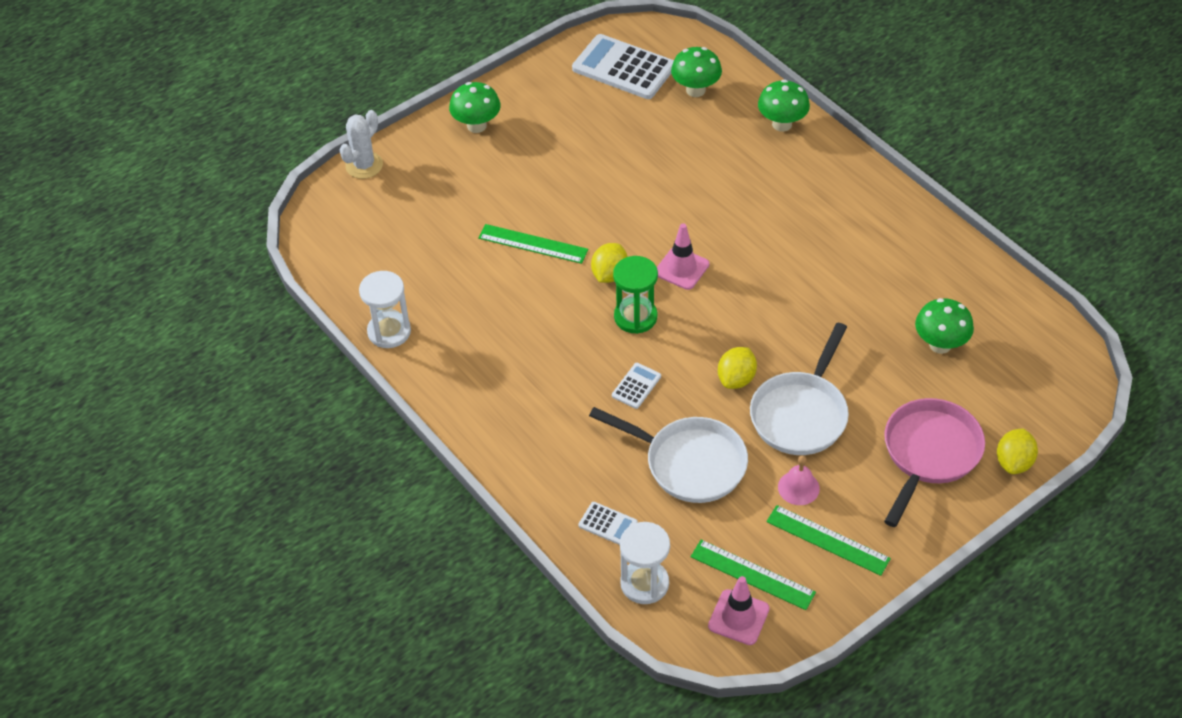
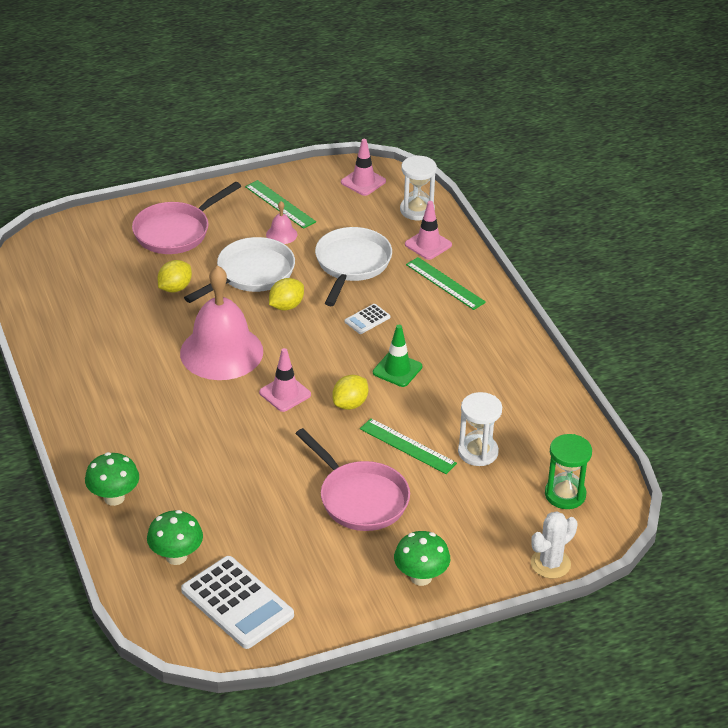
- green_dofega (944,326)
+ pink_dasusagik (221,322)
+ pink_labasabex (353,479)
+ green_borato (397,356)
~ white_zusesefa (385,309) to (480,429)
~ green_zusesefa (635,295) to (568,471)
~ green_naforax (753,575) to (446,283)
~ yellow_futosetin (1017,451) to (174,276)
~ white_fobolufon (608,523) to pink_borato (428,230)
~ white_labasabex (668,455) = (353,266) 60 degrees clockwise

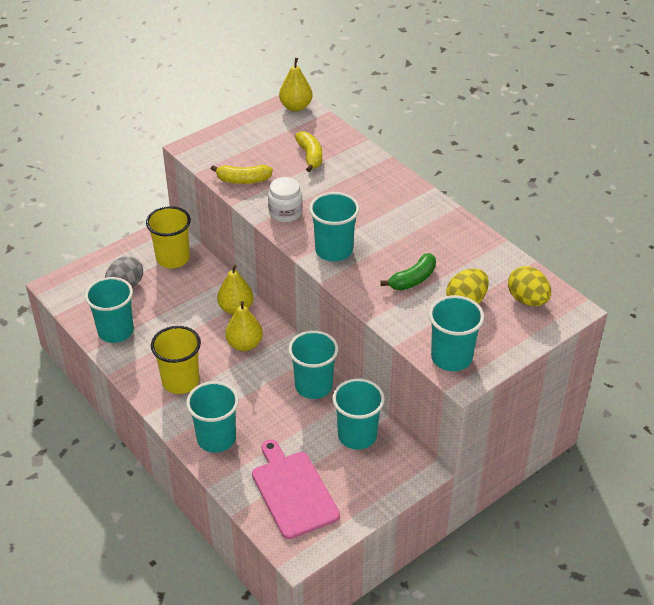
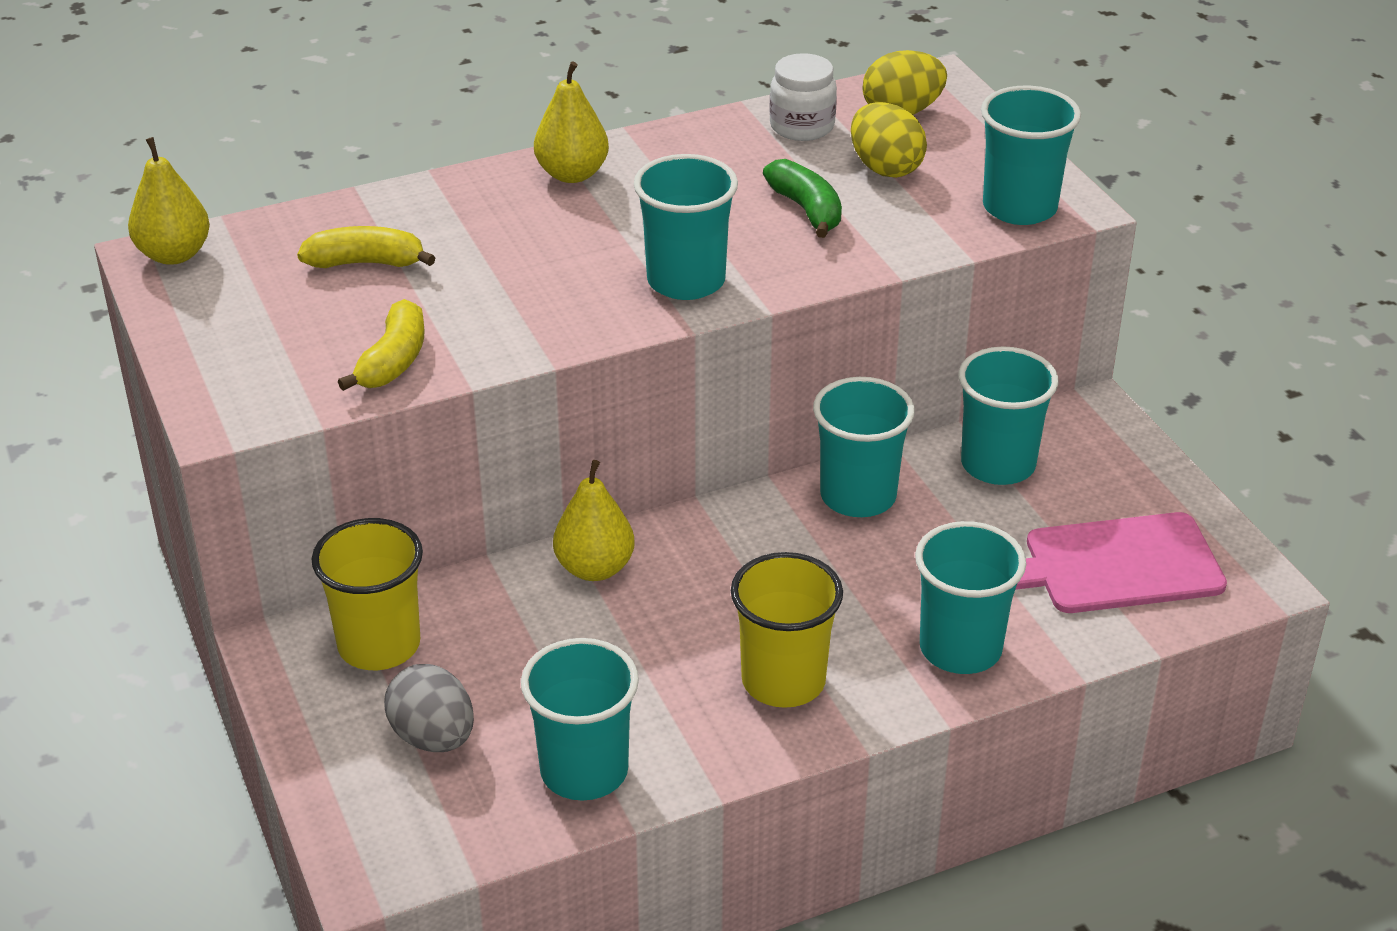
~ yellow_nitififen (244,326) to (571,122)
~ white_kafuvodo (285,199) to (803,97)

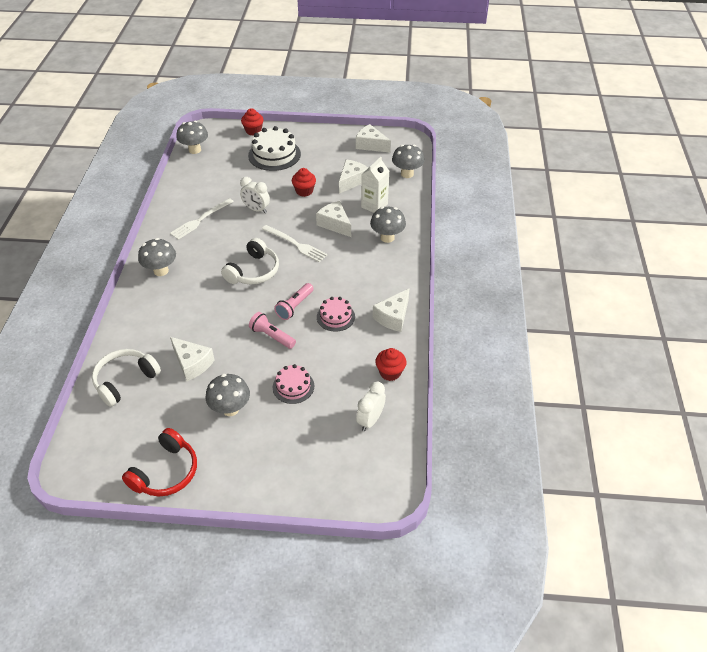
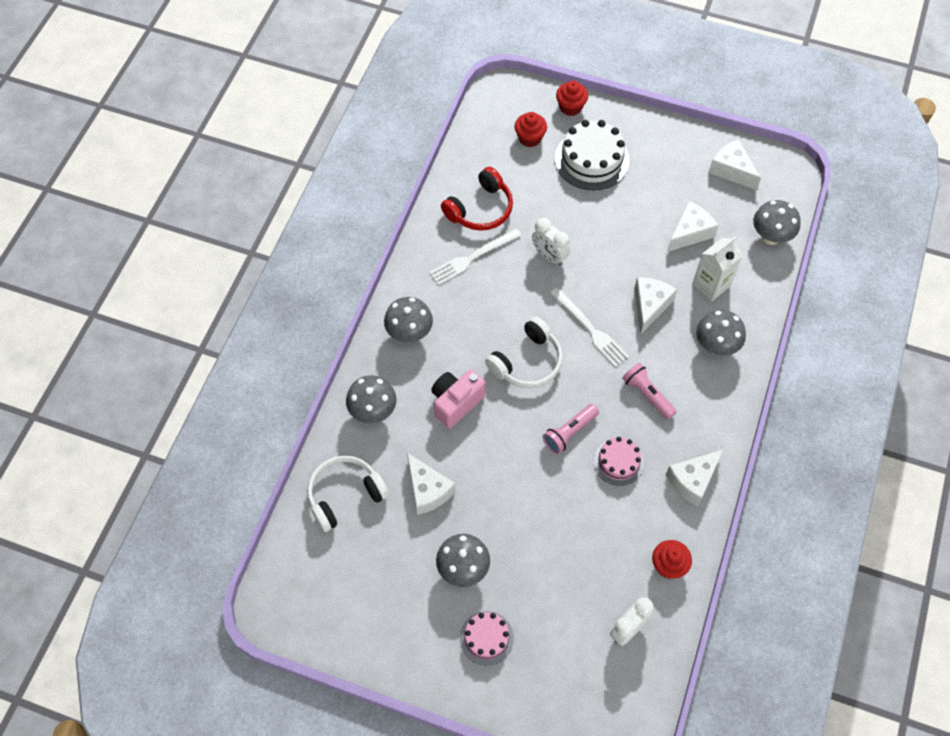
+ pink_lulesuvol (458,399)
~ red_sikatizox (159,462) to (477,199)
~ grey_dofega (192,137) to (371,399)
~ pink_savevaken (272,330) to (649,391)
~ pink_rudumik (293,384) to (487,638)
~ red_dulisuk (304,182) to (531,129)
~ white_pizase (333,219) = (655,306) 45 degrees clockwise

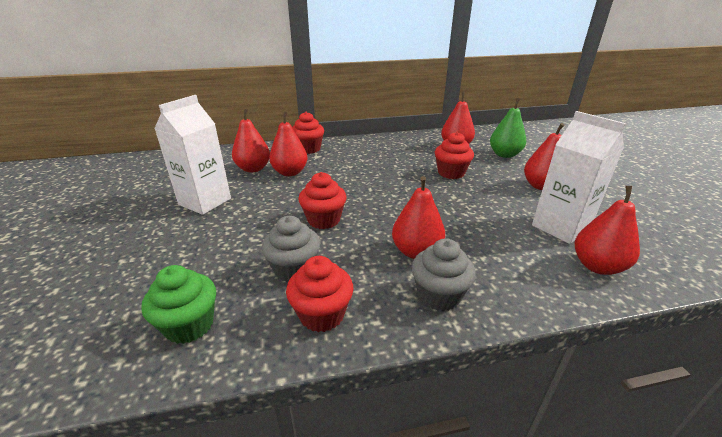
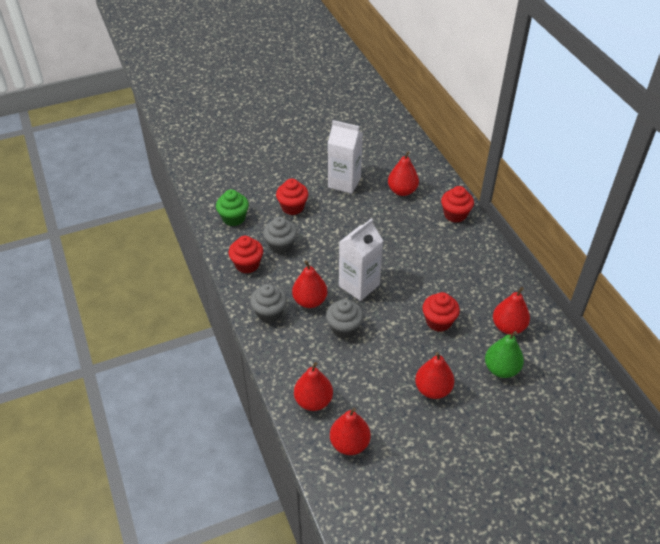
+ grey_dulisuk (344,319)
~ red_nitififen (288,143) to (350,431)
~ red_dulisuk (322,200) to (292,197)
~ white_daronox (579,177) to (361,259)

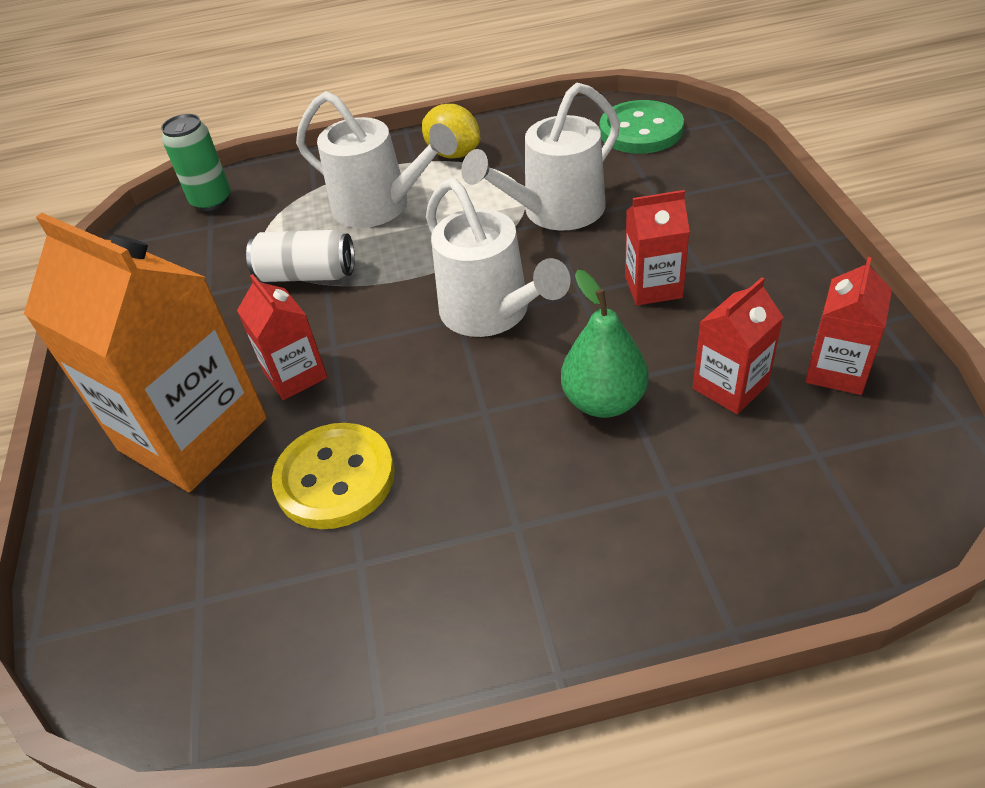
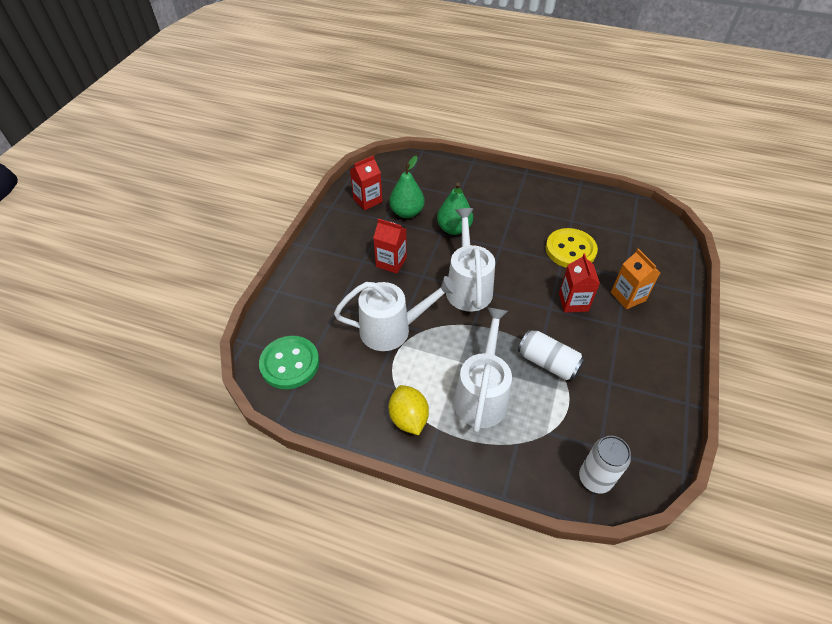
~ red_daronox (738,345) to green_nitififen (407,187)
~ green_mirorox (196,162) to white_mirorox (605,465)
~ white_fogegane (376,159) = (483,370) 45 degrees clockwise
~ orange_daronox (145,352) = (635,279) x0.48

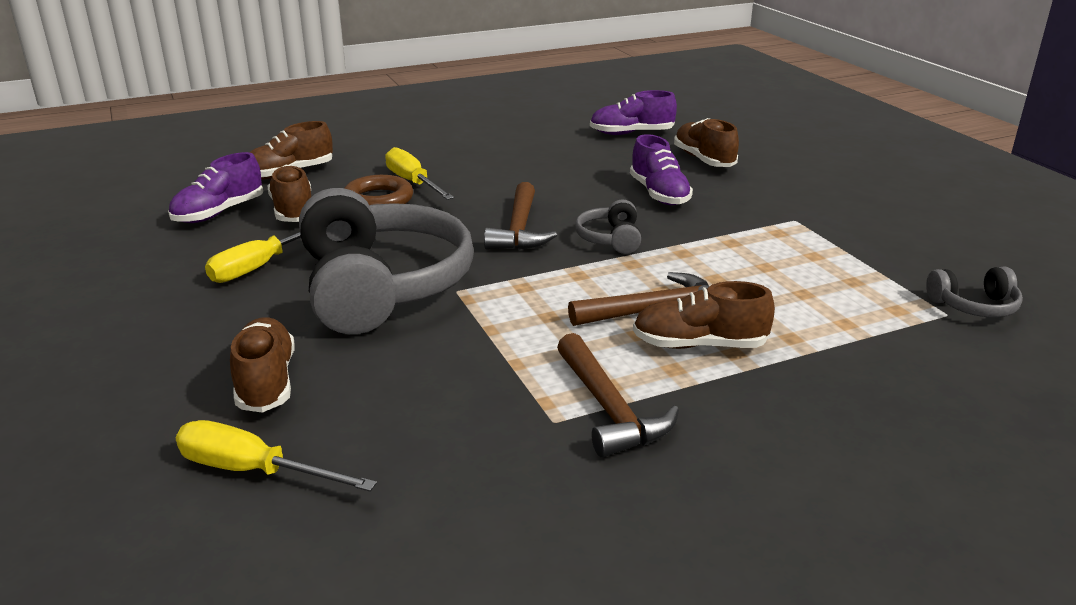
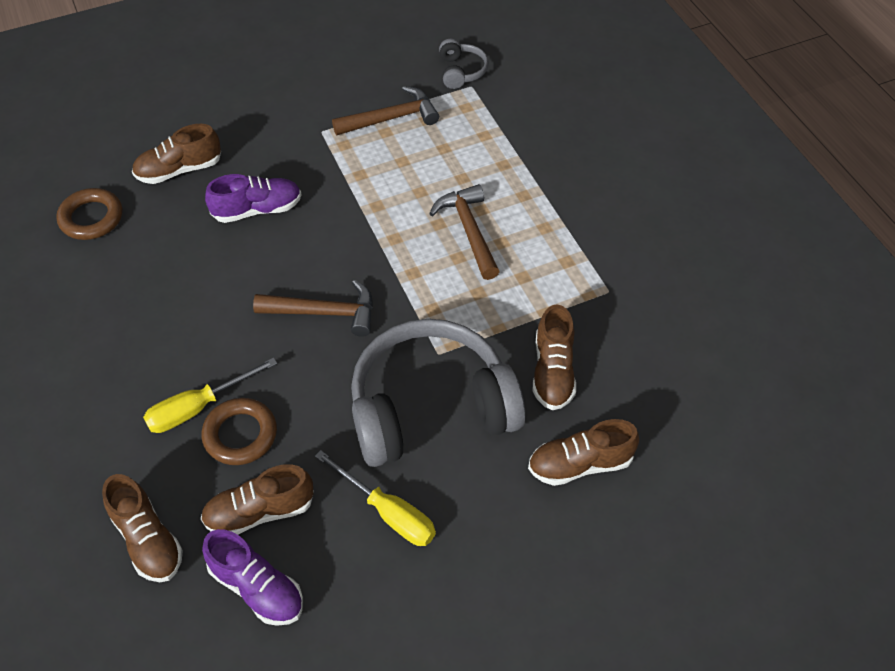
- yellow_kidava (276,456)
- grey_sikatizox (608,226)
~ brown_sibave (618,395) to (385,110)
~ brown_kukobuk (704,315) to (554,357)
~ purple_kukobuk (633,112) to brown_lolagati (89,214)

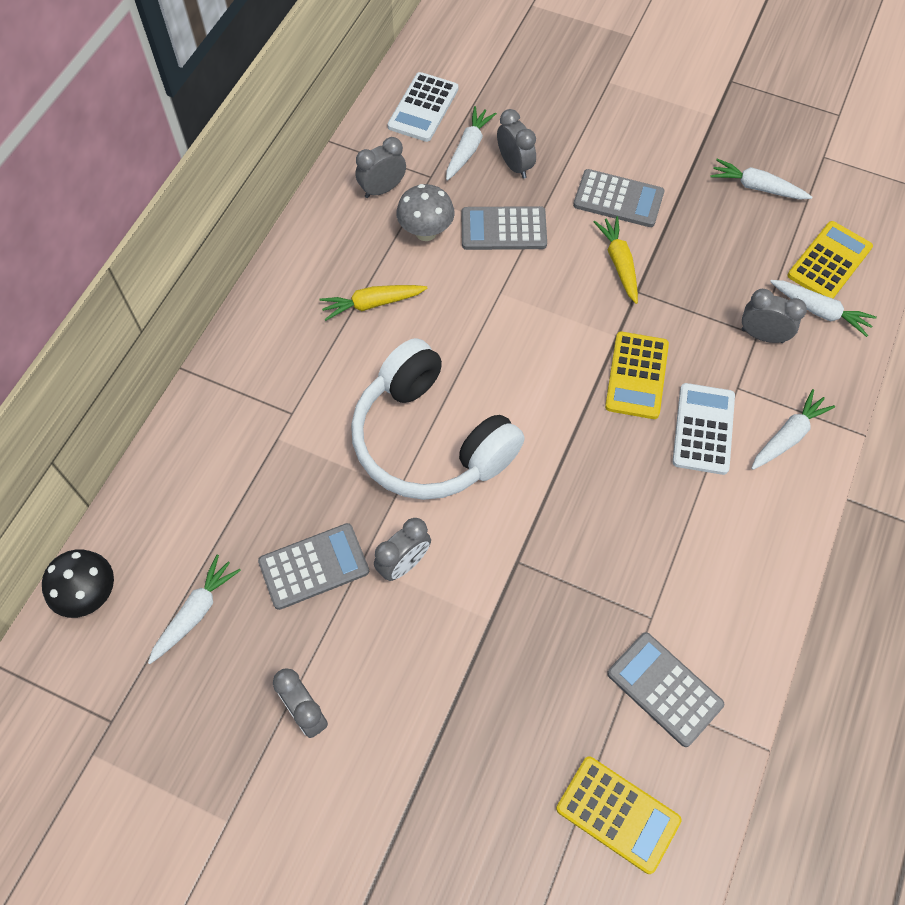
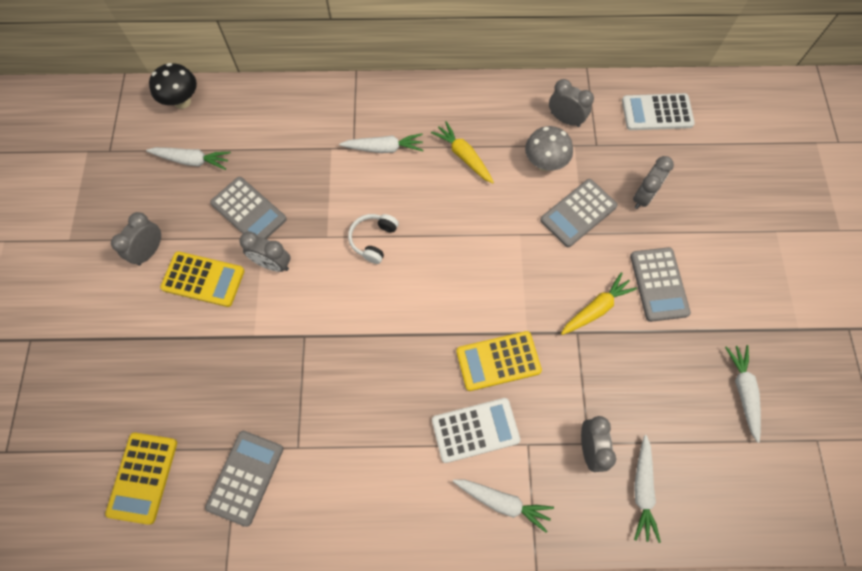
~ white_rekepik (471,143) to (381,143)
~ yellow_fobolufon (830,260) to (202,279)
~ grey_fobolufon (504,228) = (579,213) 105 degrees counterclockwise
~ white_sikatizox (438,419) = (373,239) x0.41

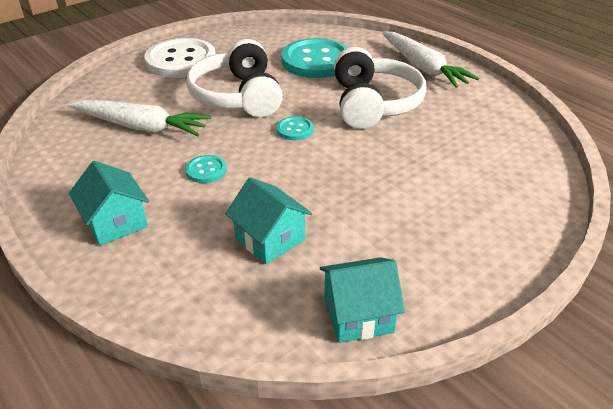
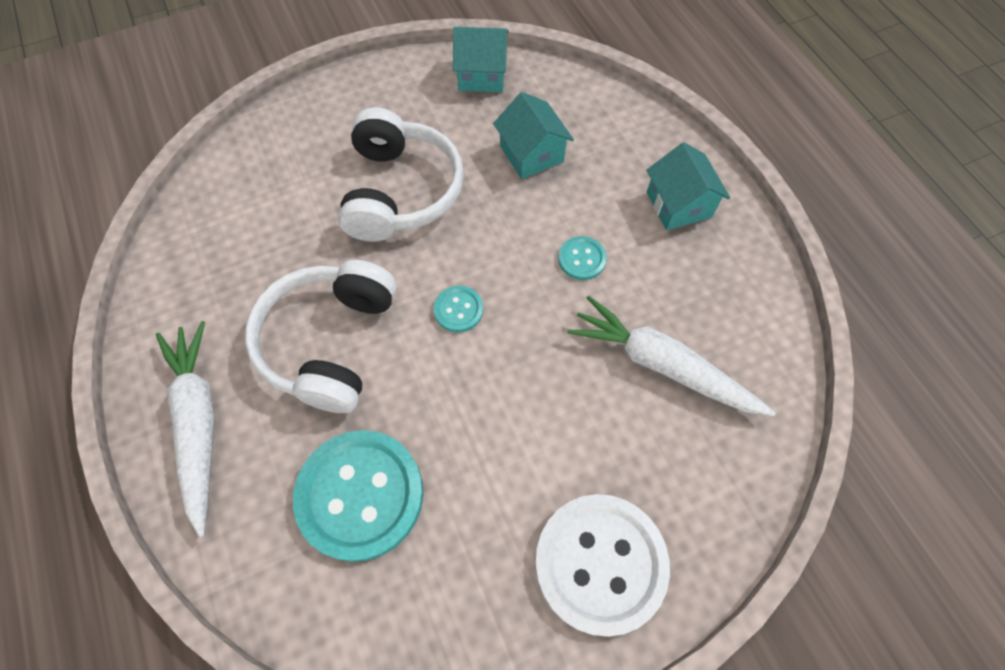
~ white_sikatizox (235,78) to (401,174)

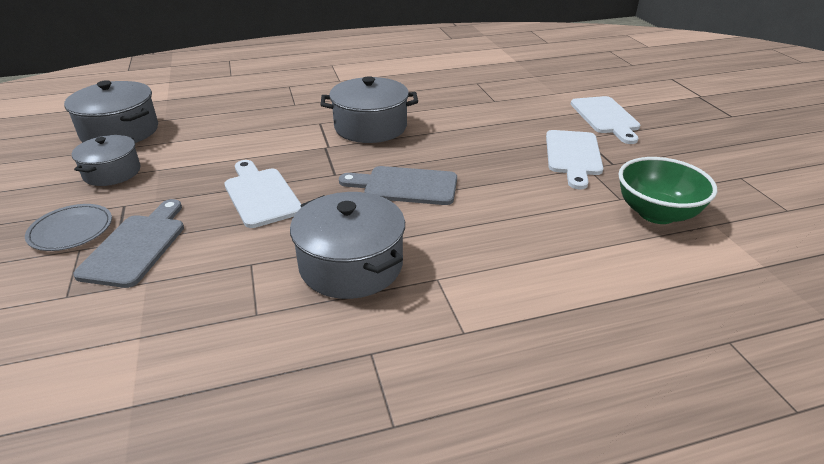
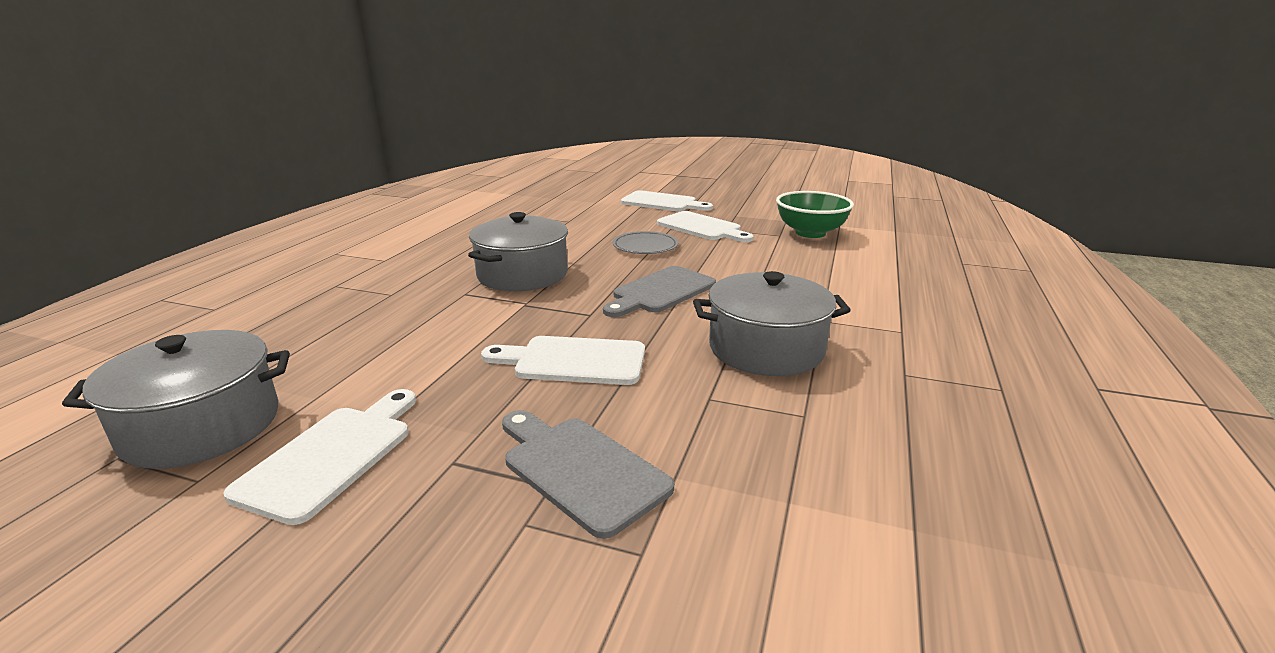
~ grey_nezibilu (68,227) to (645,242)
~ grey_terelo (106,160) to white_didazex (319,457)

